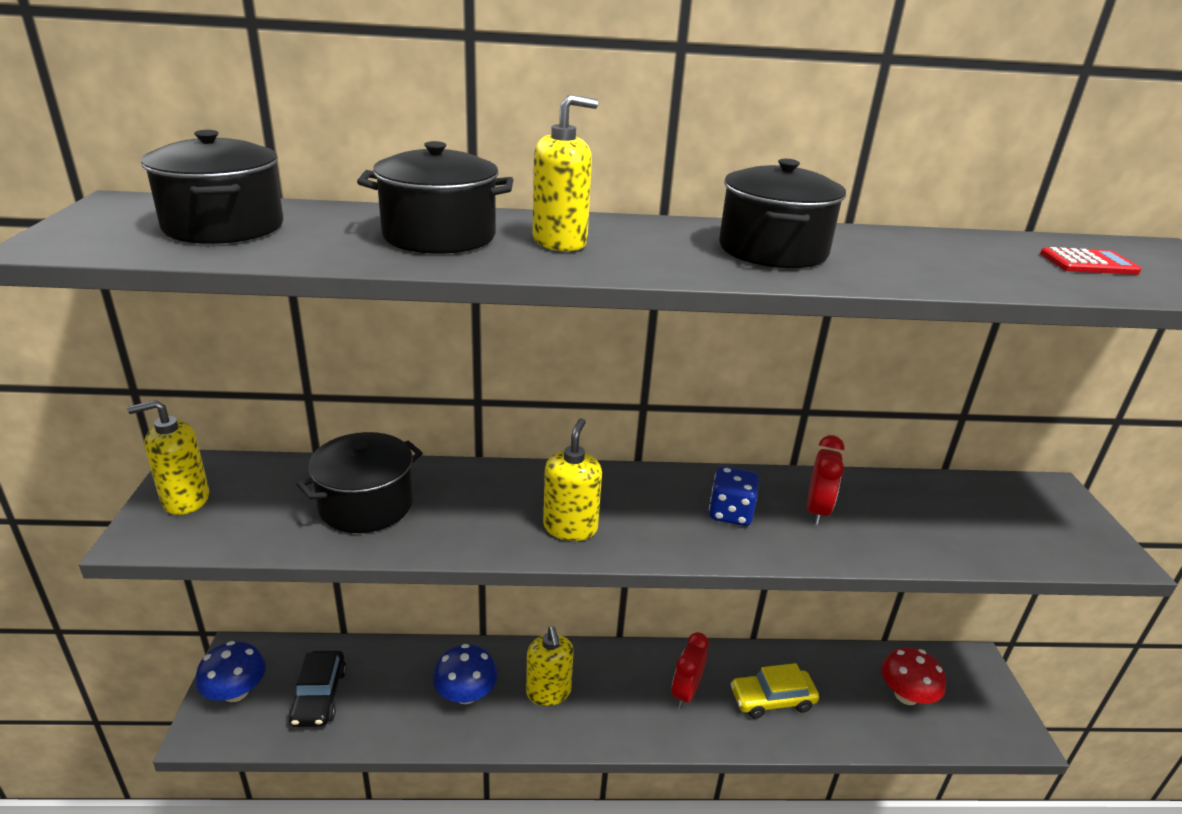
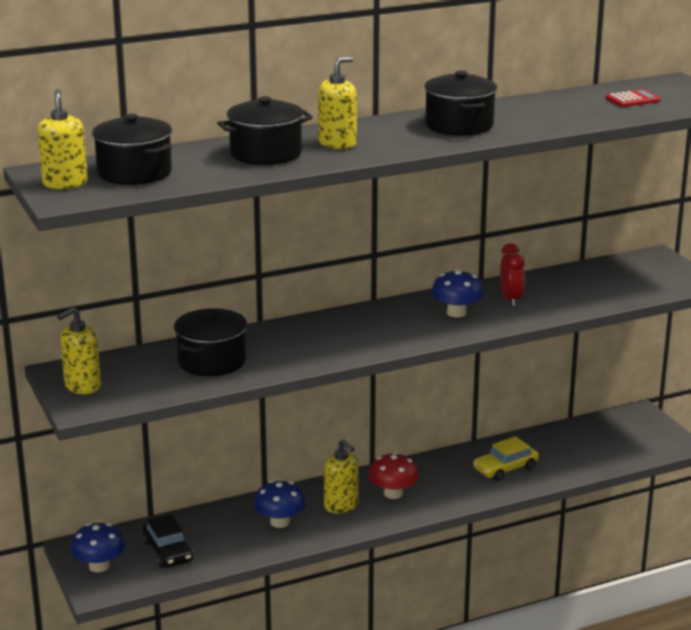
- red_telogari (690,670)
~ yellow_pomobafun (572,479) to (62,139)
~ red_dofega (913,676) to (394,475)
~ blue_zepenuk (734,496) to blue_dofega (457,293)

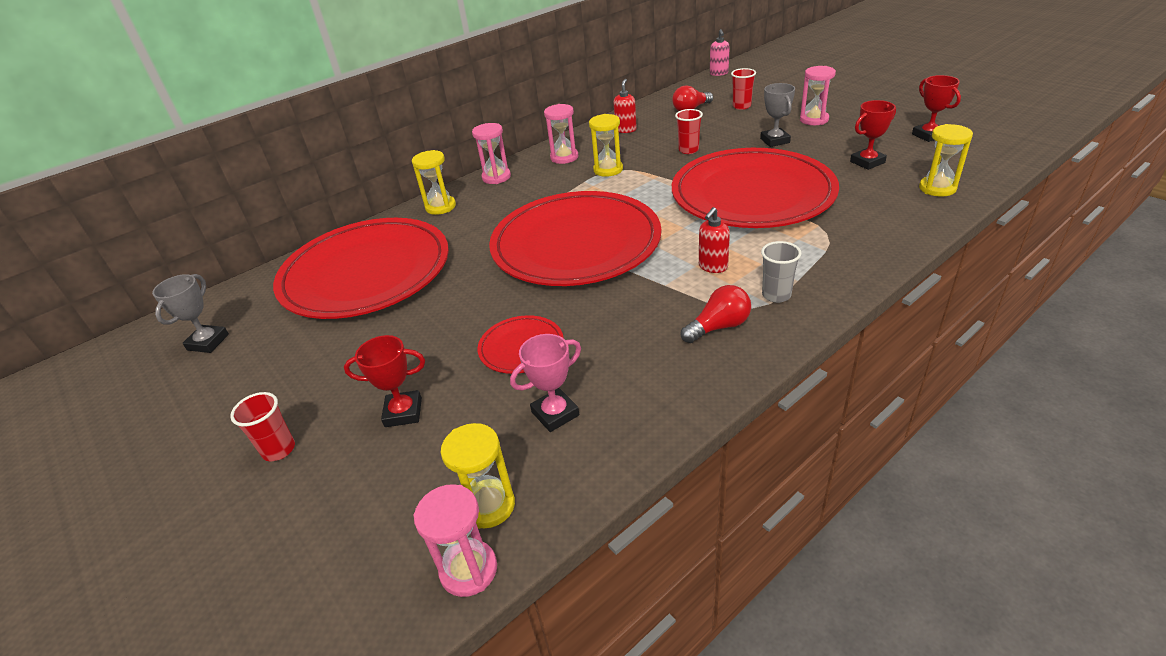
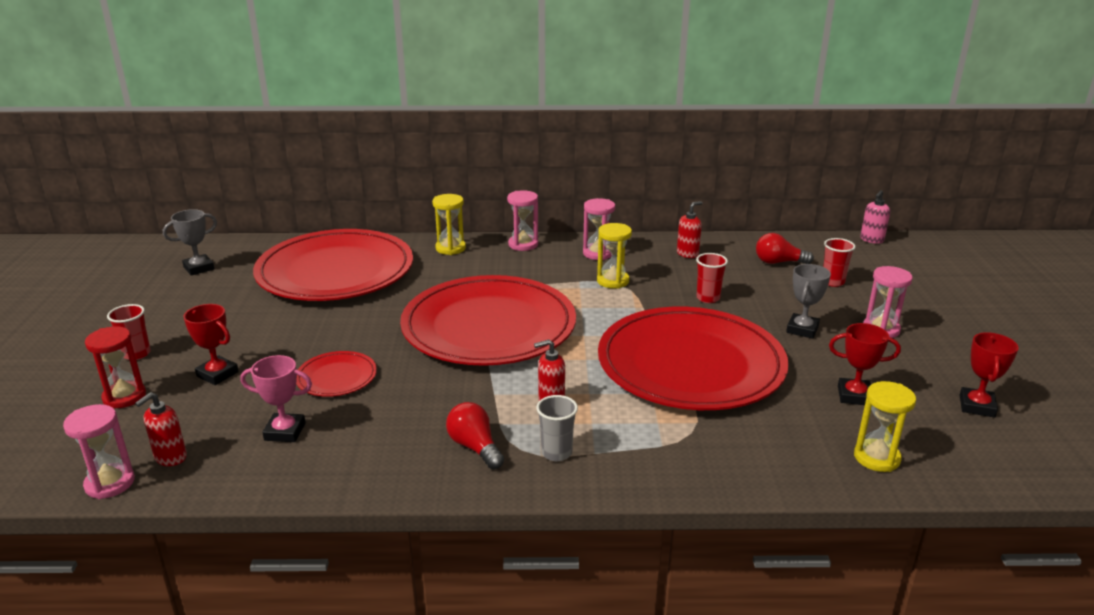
+ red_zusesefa (115,367)
~ yellow_zusesefa (478,475) to red_pomobafun (161,429)
~ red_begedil (716,314) = (475,435) 135 degrees counterclockwise

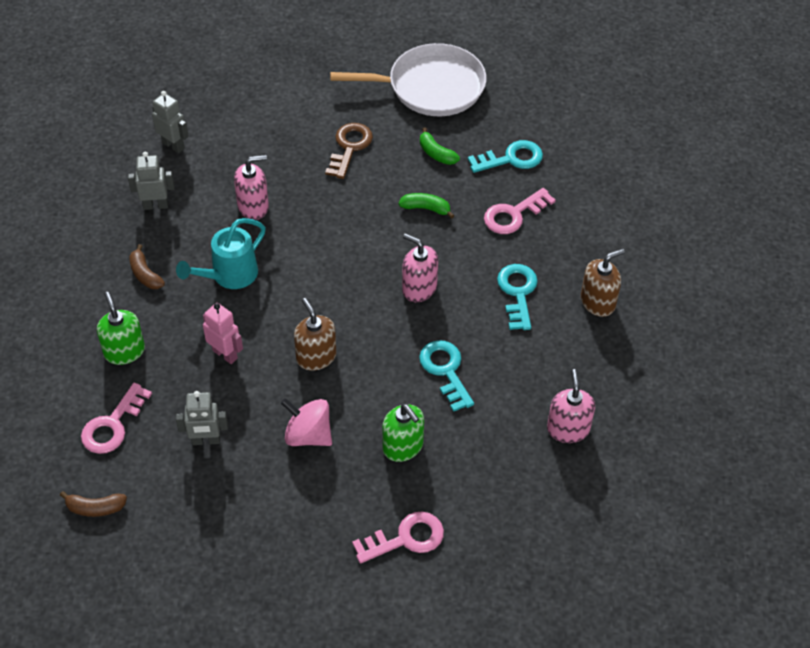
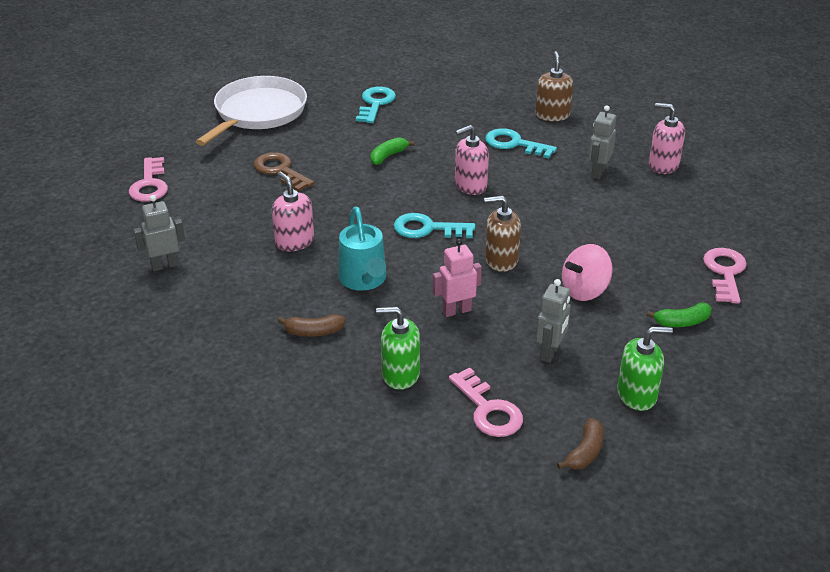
~ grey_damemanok (151,181) to (602,142)
~ green_pomobafun (403,433) to (645,369)
~ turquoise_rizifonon (446,376) to (434,225)
~ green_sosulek (440,146) to (679,314)
~ pink_rizifonon (520,211) to (148,179)
~ pink_pomobafun (251,187) = (293,211) 45 degrees counterclockwise

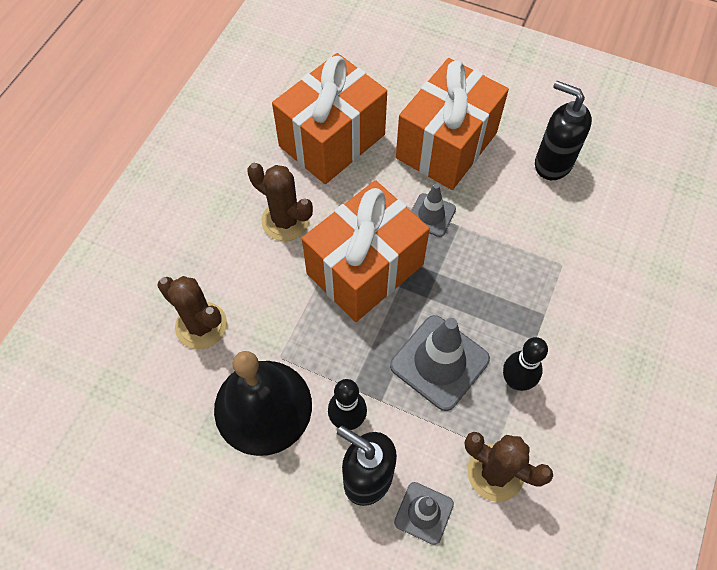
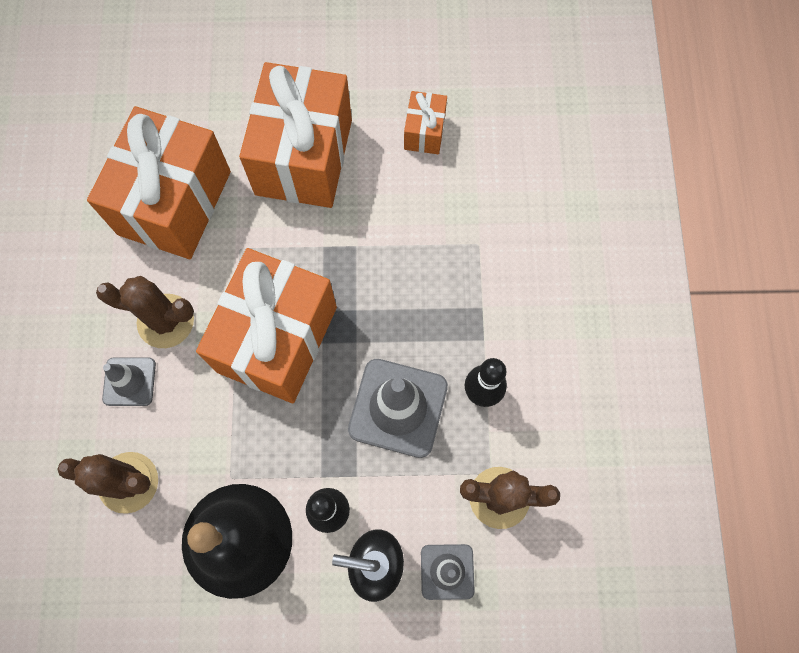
~ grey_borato (433,210) to (129,381)
~ black_pomobafun (563,130) to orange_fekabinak (425,122)

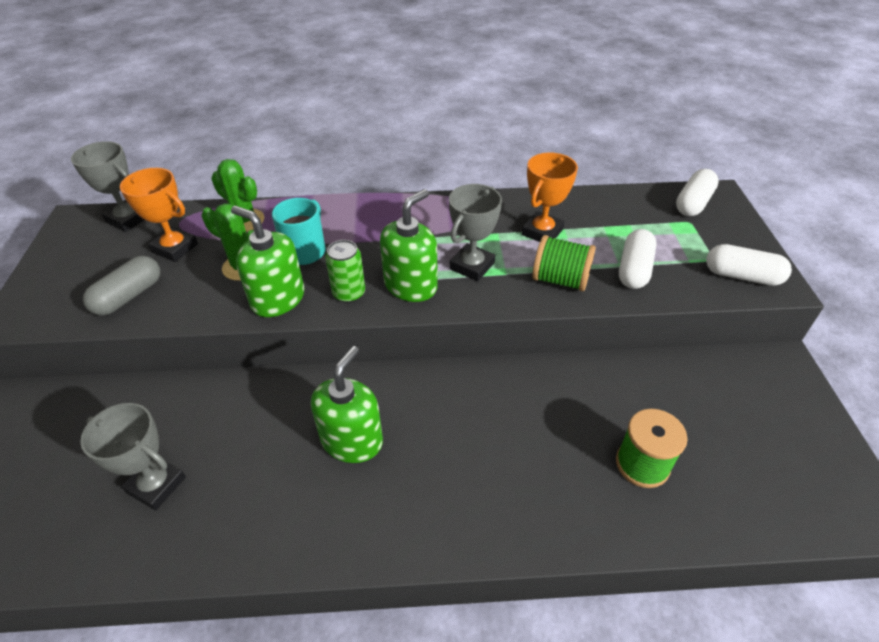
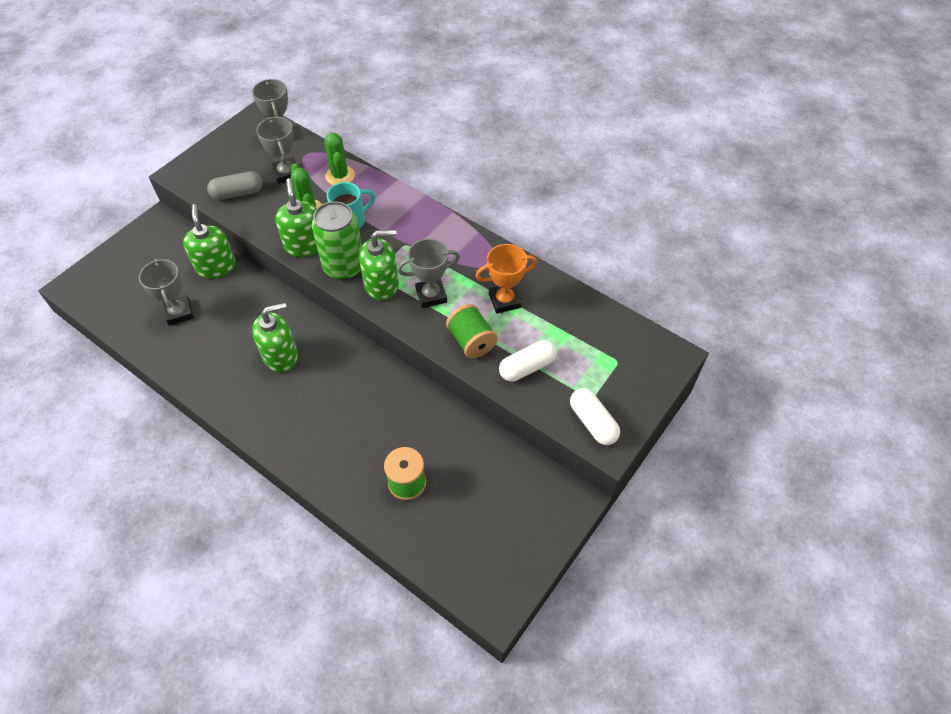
- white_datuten (697,192)
+ green_pomobafun (209,241)
~ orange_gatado (159,215) to grey_gatado (276,150)
~ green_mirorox (345,271) = (337,240) x1.74

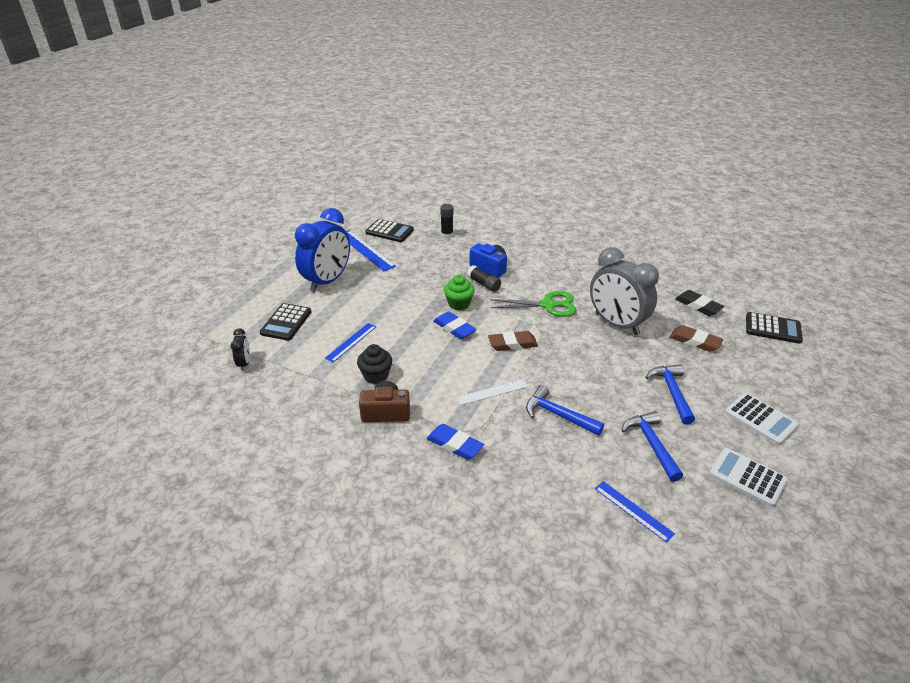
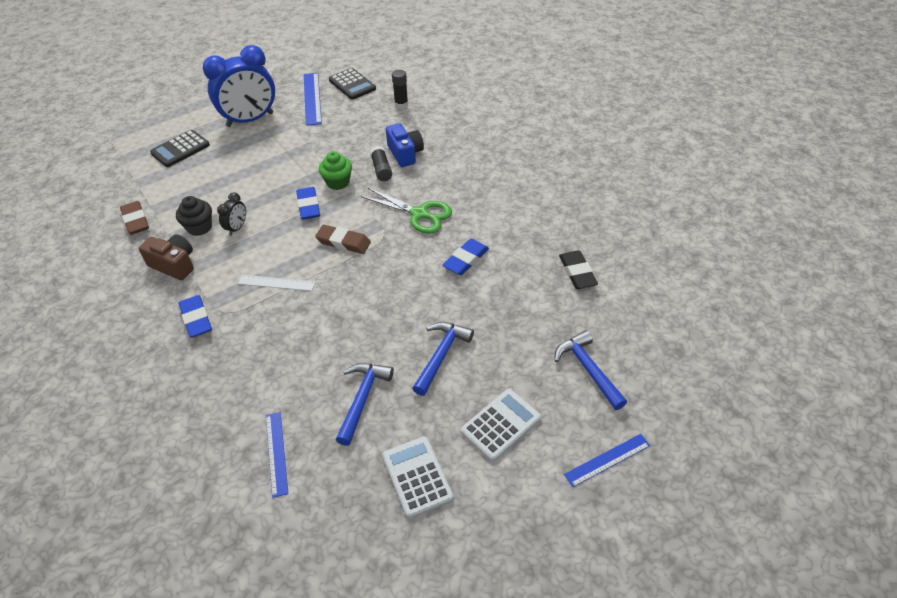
- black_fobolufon (774,328)
~ black_telogari (240,349) to (231,214)
~ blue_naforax (350,342) to (607,460)
~ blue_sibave (565,410) to (590,370)
~ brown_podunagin (696,338) to (134,218)
~ grey_telogari (624,291) to blue_podunagin (466,257)
~ white_fobolufon (762,419) = (501,425) 120 degrees counterclockwise

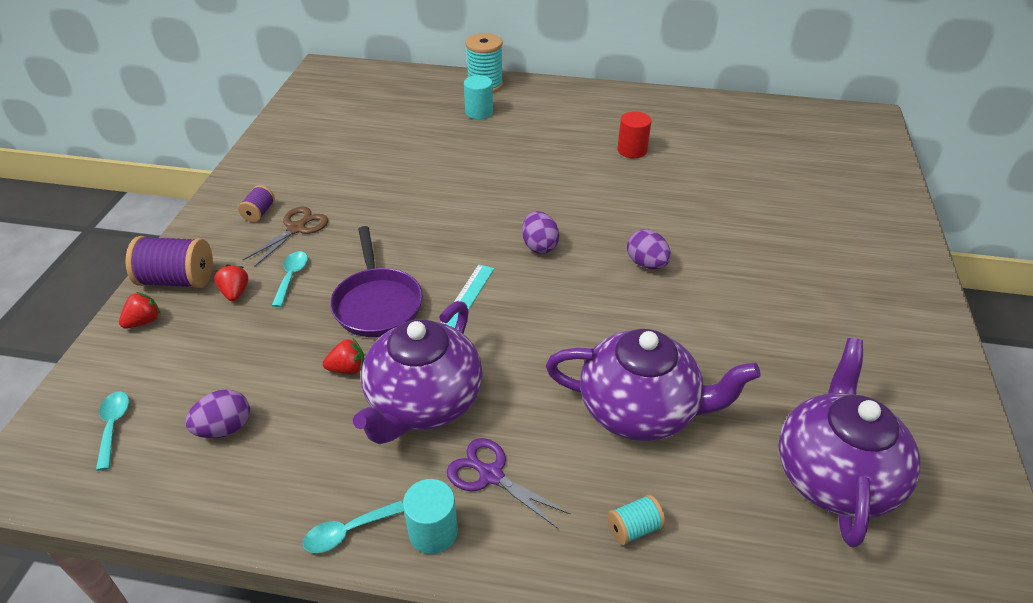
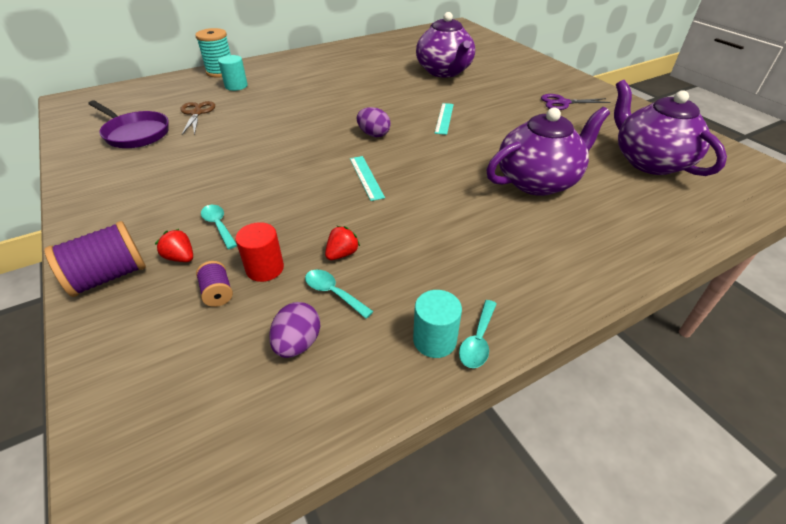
- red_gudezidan (139,310)
- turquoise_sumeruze (637,520)
~ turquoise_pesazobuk (112,431) to (339,294)
~ purple_sumeruze (256,203) to (214,284)
~ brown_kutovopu (285,237) to (197,118)
~ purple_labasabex (376,281) to (128,124)
~ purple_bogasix (418,372) to (445,45)
~ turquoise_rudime (430,516) to (437,324)
~ purple_kutovopu (509,483) to (575,102)
~ red_rudime (634,134) to (259,252)
~ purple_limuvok (649,249) to turquoise_naforax (444,119)

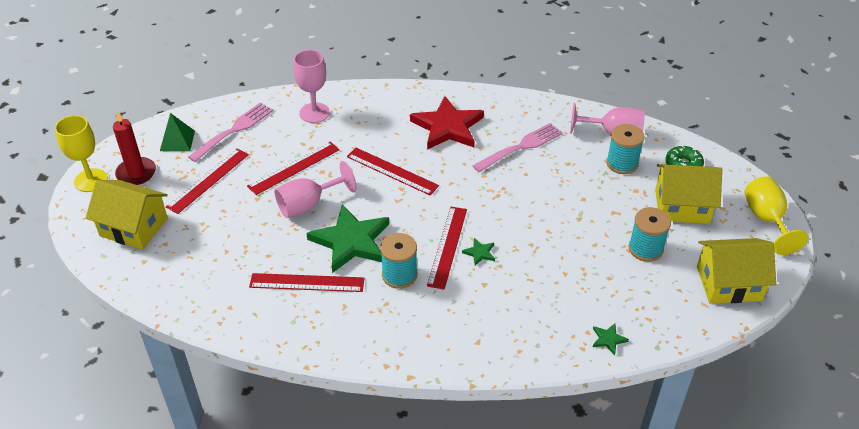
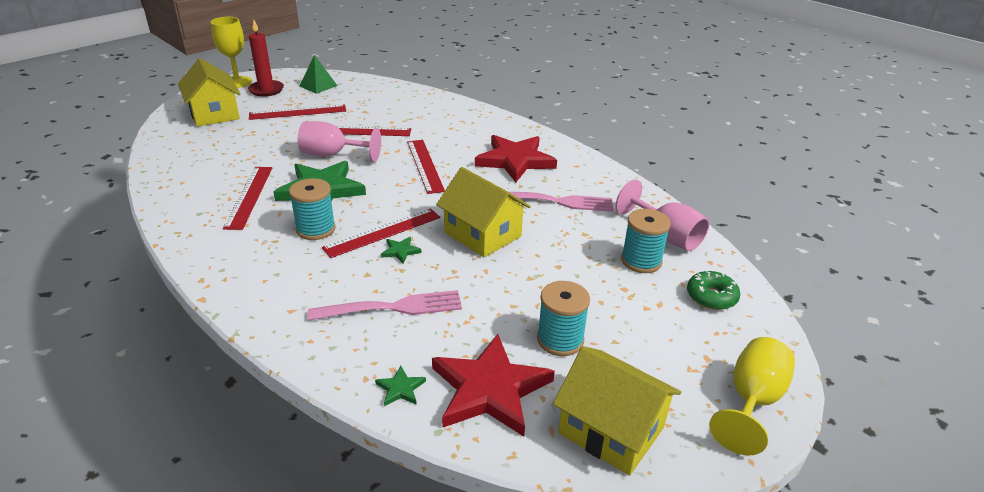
- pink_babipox (311,86)
+ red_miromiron (493,385)
~ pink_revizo (230,132) to (385,305)
~ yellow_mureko (688,194) to (483,212)
~ red_naforax (306,282) = (247,198) 45 degrees clockwise

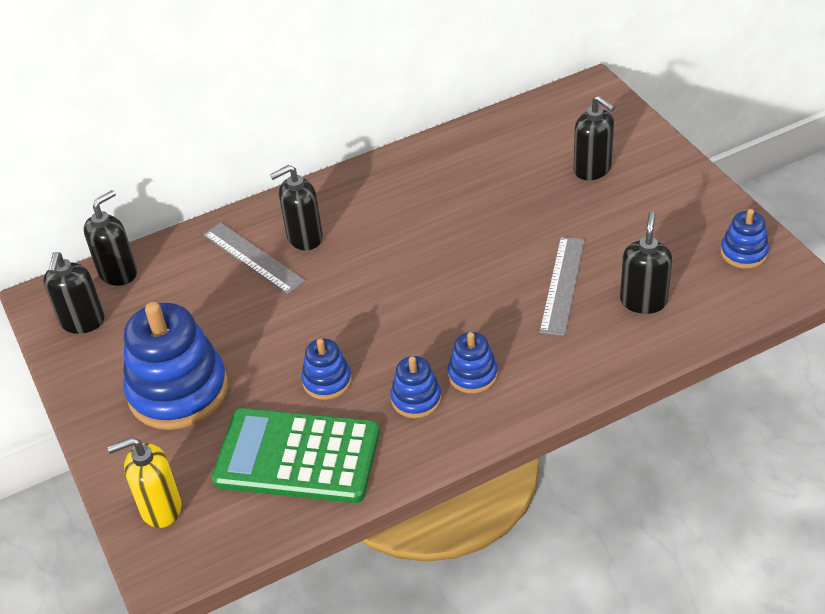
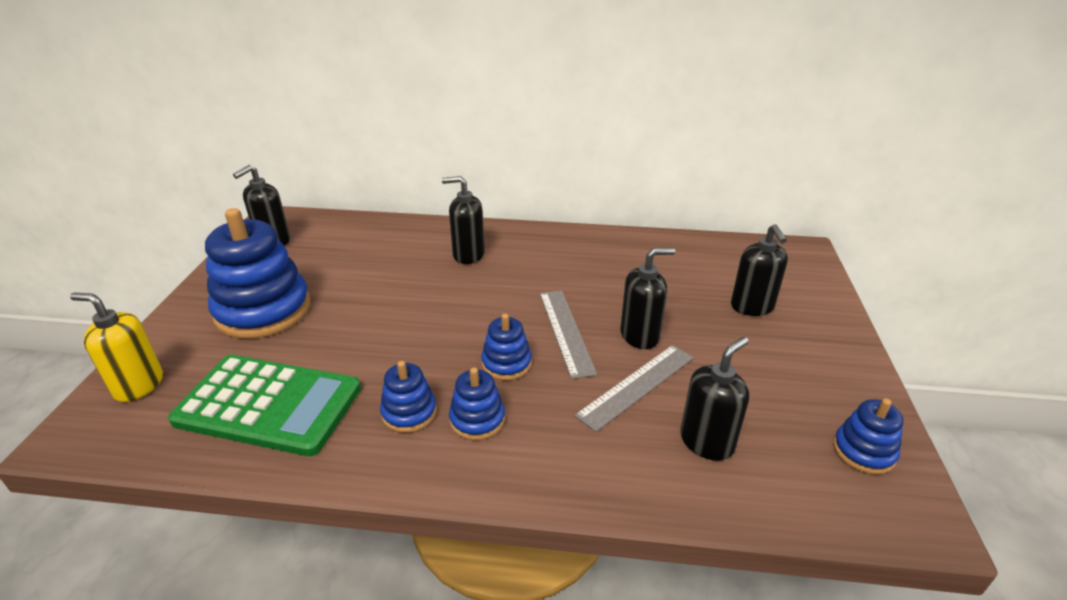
~ black_pomobafun (110,238) to (647,298)
~ grey_naforax (254,258) to (568,334)
~ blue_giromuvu (326,369) to (506,347)
~ green_fobolufon (296,455) = (264,405) 150 degrees clockwise

